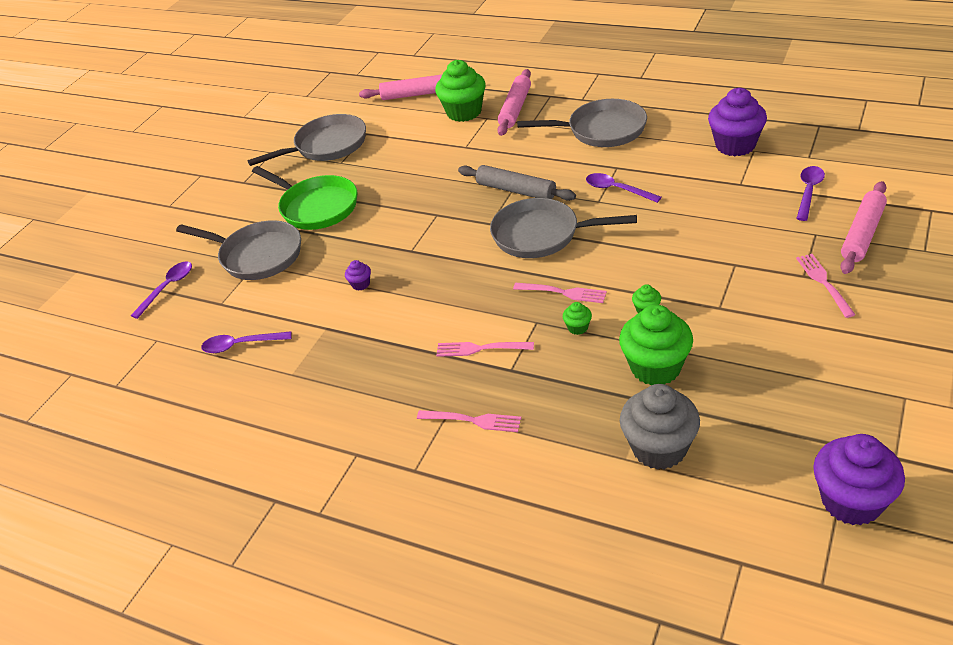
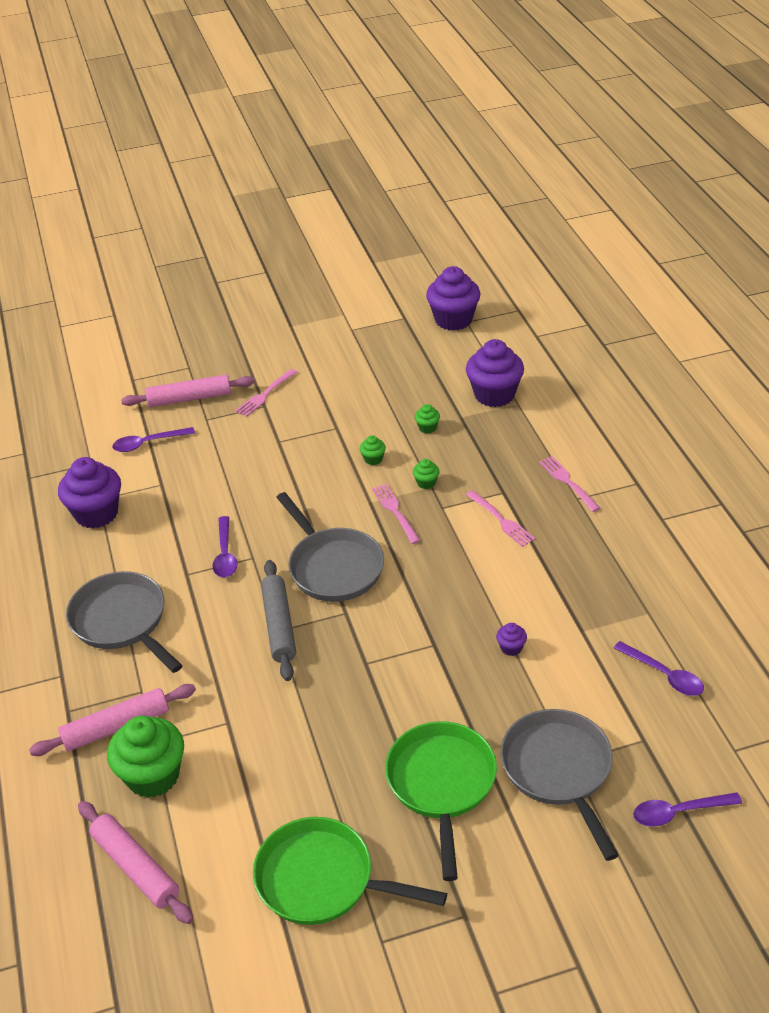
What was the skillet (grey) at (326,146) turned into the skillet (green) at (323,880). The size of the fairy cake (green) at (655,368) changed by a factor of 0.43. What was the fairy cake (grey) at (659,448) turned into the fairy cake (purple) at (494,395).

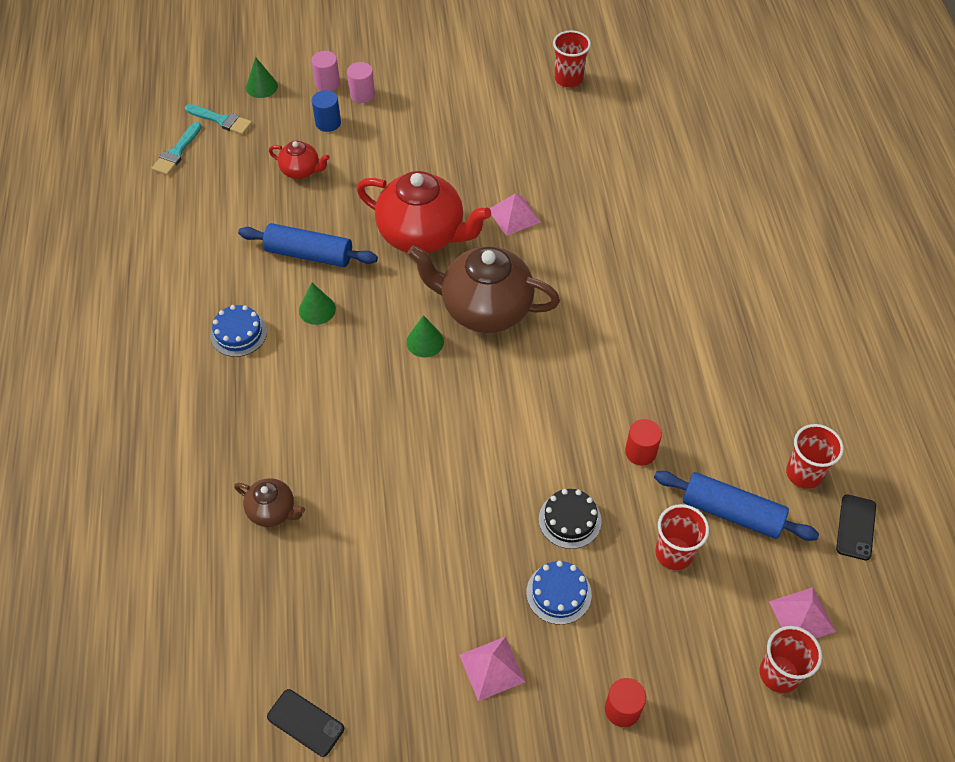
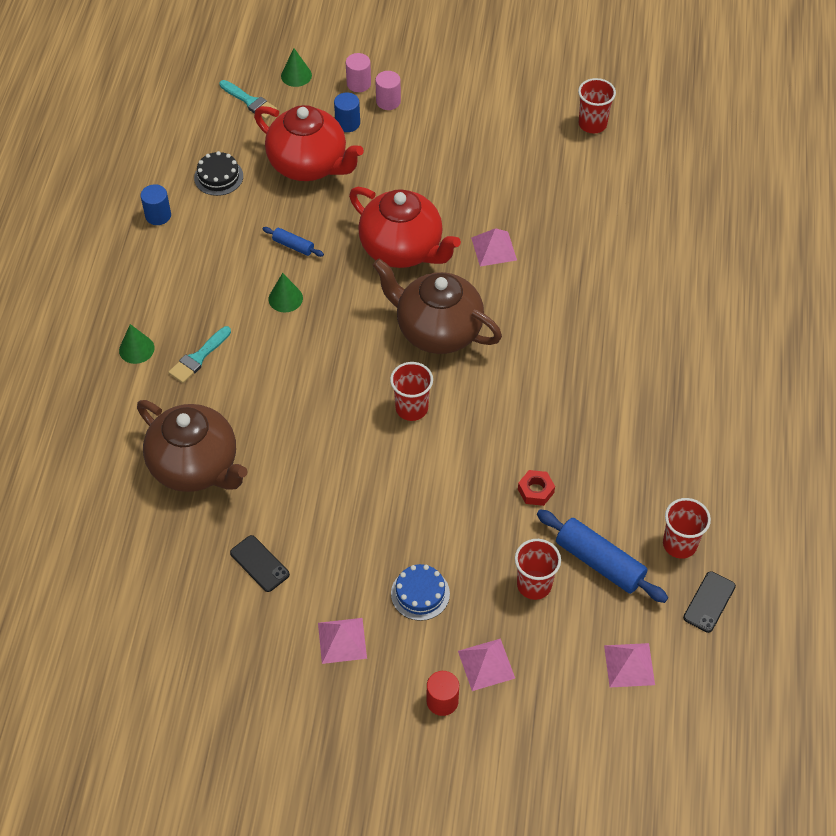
The brush (teal) ended up elsewhere, having gone from (177,152) to (198,357). The size of the china teapot (red) at (301,170) changed by a factor of 2.06. The size of the dough roller (blue) at (309,254) changed by a factor of 0.52. The second view lost the cake (blue) at (238,333). The cone shape (green) ended up elsewhere, having gone from (425,341) to (136,349). Where the cylinder (red) stood at (640,452), the nut (red) came to stand at (535,491). The size of the china teapot (brown) at (272,511) changed by a factor of 2.06. The cake (ebony) ended up elsewhere, having gone from (570,520) to (218,177). The cup (red) ended up elsewhere, having gone from (779,674) to (411,408). The mobile phone (ebony) ended up elsewhere, having gone from (305,722) to (259,563). The second view gained the cylinder (blue) at (158,215). The second view gained the solid pyramid (rose-pink) at (486,664).

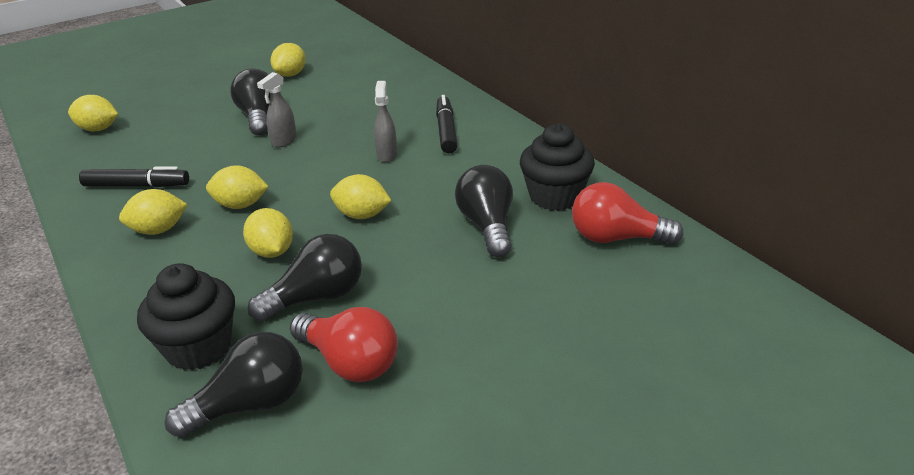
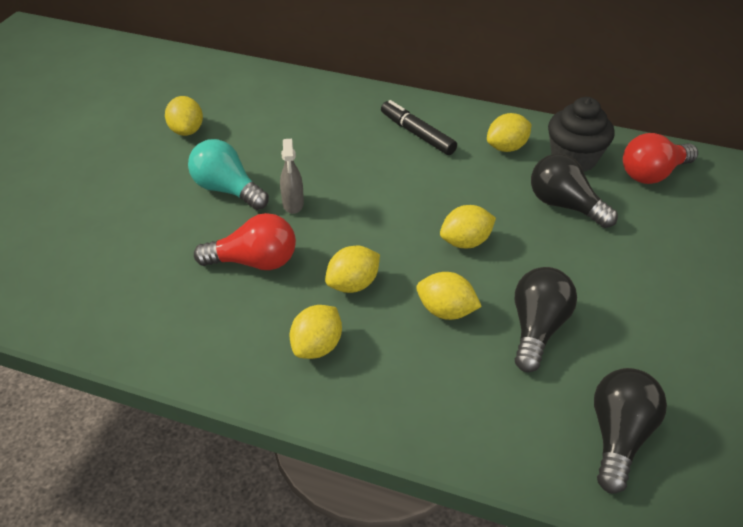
What was the light bulb (ebony) at (258,117) turned into the light bulb (teal) at (227,190). The second view lost the spray cleaner (grey) at (387,155). The toy lemon (golden) ended up elsewhere, having gone from (98,129) to (506,147). The second view lost the marker pen (ebony) at (136,186). The second view lost the fairy cake (ebony) at (199,347). The light bulb (red) ended up elsewhere, having gone from (350,362) to (254,261).

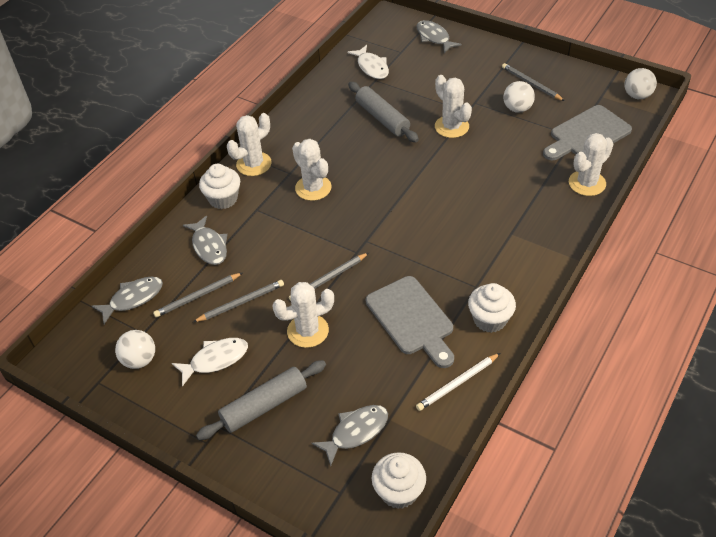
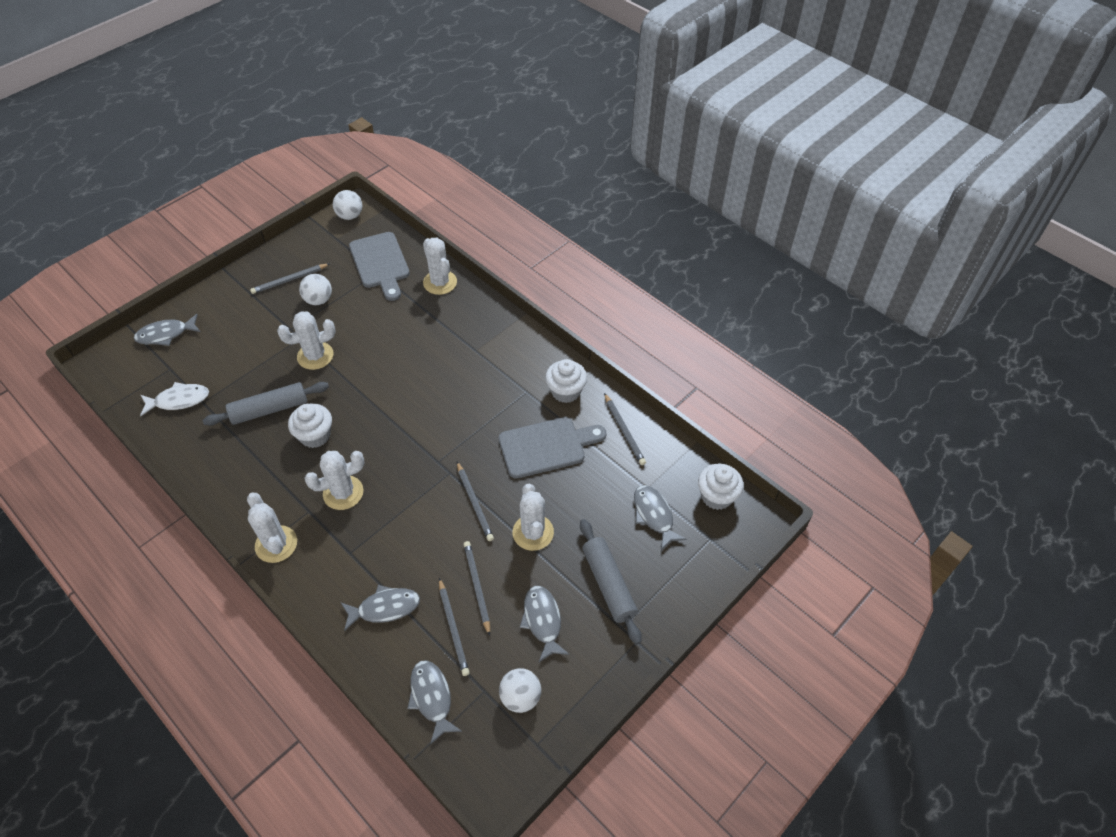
The fairy cake (pure white) ended up elsewhere, having gone from (223,199) to (315,435). What was the toy fish (pure white) at (215,360) turned into the toy fish (grey) at (542,621). What was the wooden pencil (pure white) at (457,383) turned into the wooden pencil (grey) at (624,431).

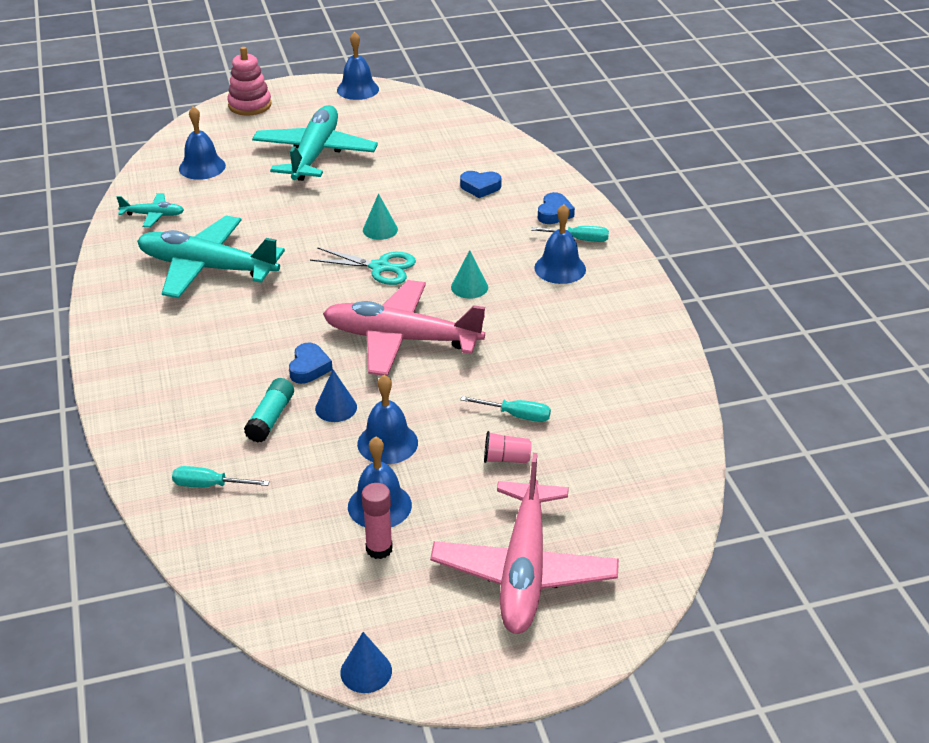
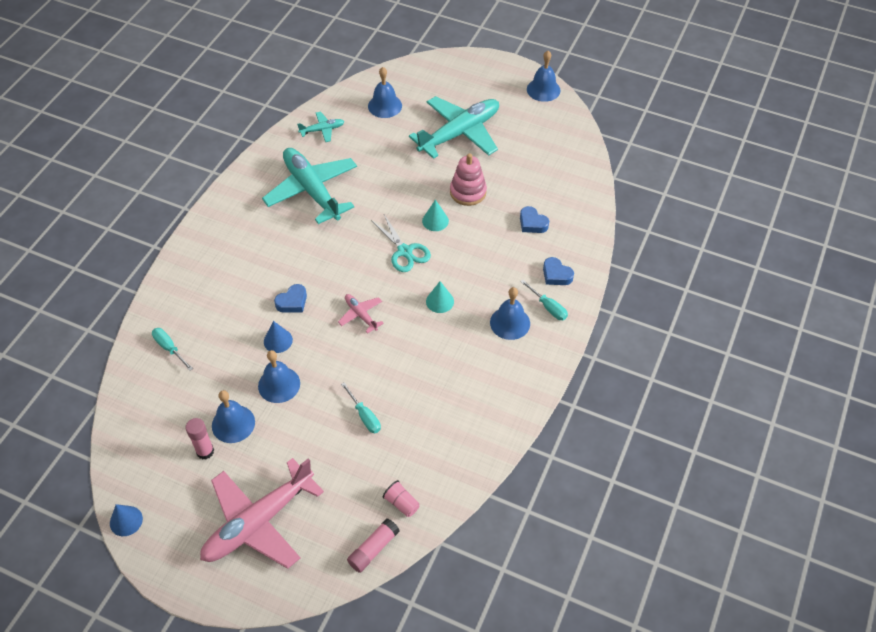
The ring stacker (rose-pink) ended up elsewhere, having gone from (250,105) to (468,192). The heart shape (blue) at (554,213) ended up facing another way, 75 degrees clockwise from before. The plane (teal) at (153,215) ended up facing another way, 60 degrees counterclockwise from before. The size of the plane (rose-pink) at (401,339) changed by a factor of 0.45. The second view lost the glue stick (teal) at (271,418). The cup (rose-pink) ended up elsewhere, having gone from (506,459) to (402,503). The second view gained the glue stick (rose-pink) at (373,549).

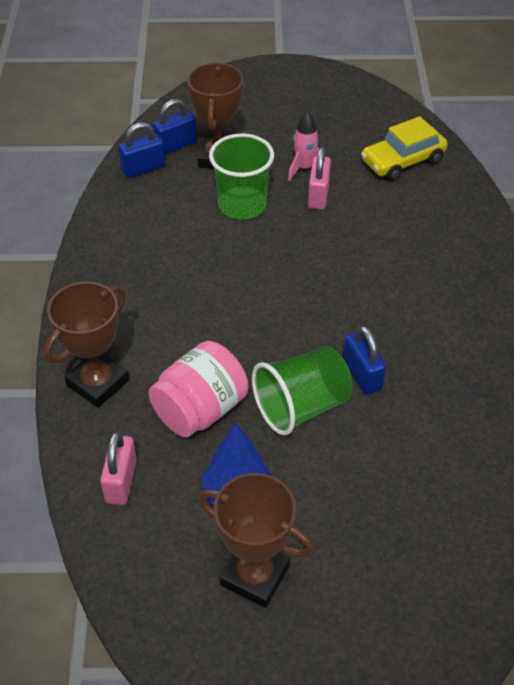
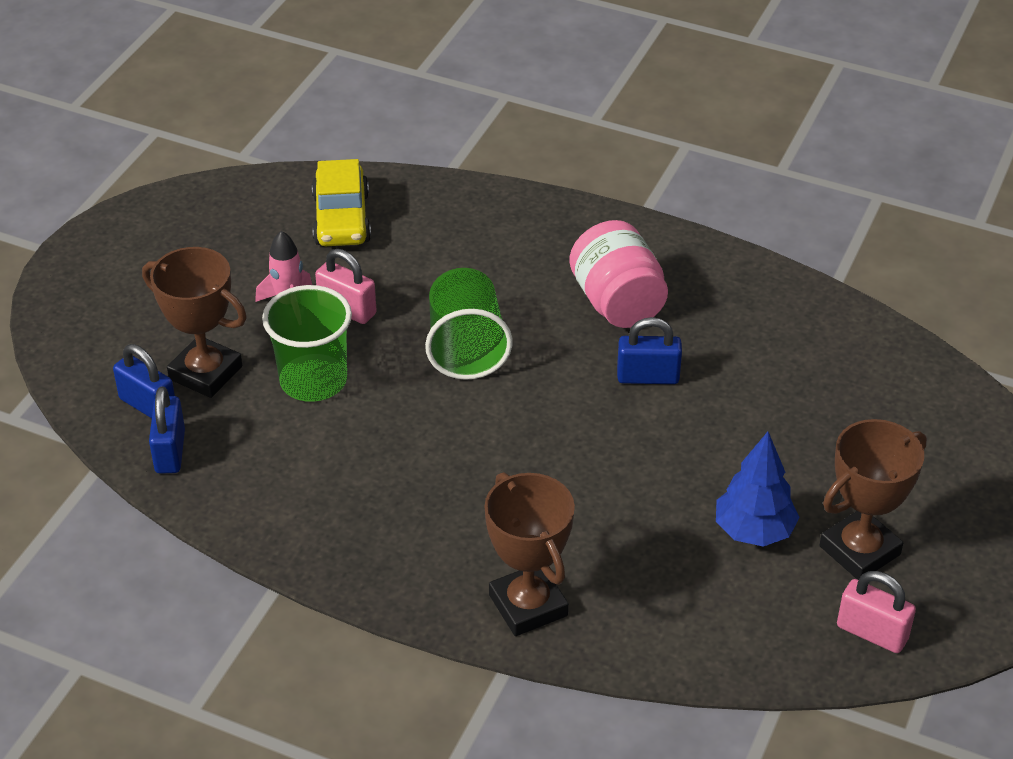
The padlock (blue) at (175,145) ended up facing another way, 45 degrees counterclockwise from before. The jam jar (rose-pink) ended up elsewhere, having gone from (200,410) to (617,303). The cup (green) ended up elsewhere, having gone from (301,407) to (466,347). The padlock (rose-pink) ended up elsewhere, having gone from (121,481) to (872,633).

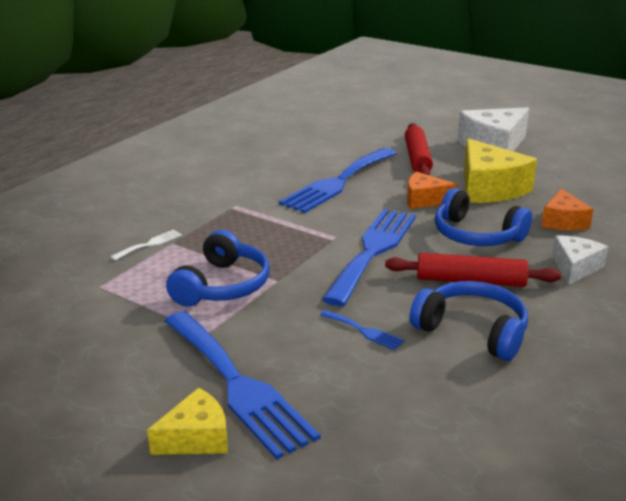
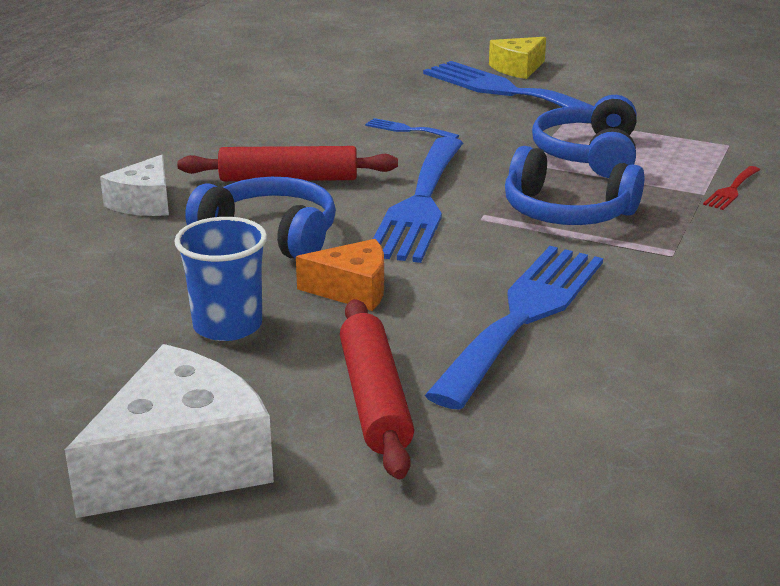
Where the cheese wedge (golden) stood at (489,188), the cup (blue) came to stand at (227,326). The second view lost the cheese wedge (orange-coloured) at (563,221). What was the fork (pure white) at (149,244) turned into the fork (red) at (731,190). The headset (blue) ended up elsewhere, having gone from (472,331) to (566,212).

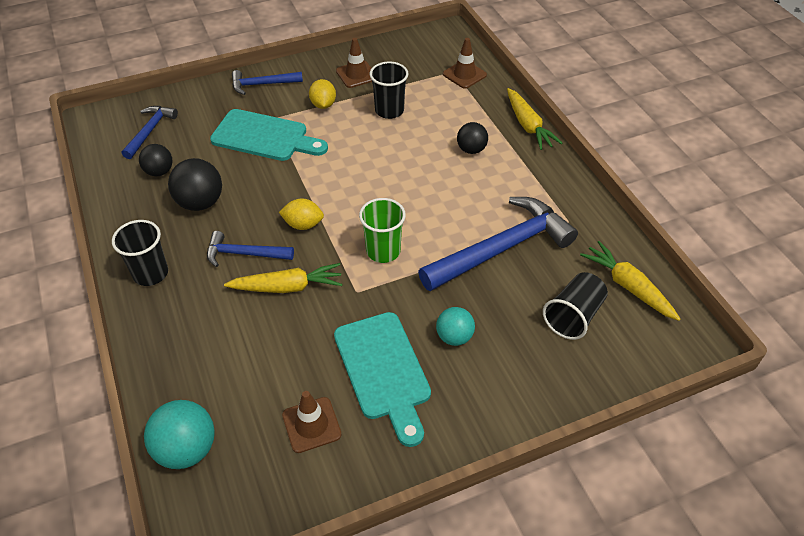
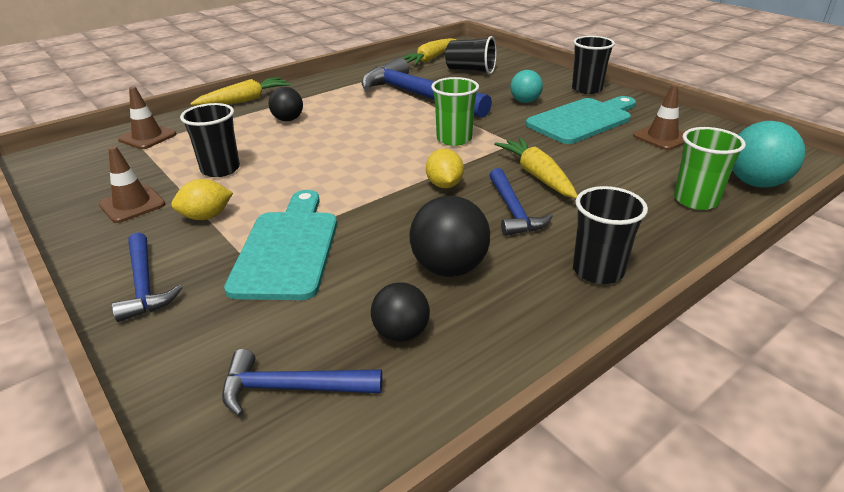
The second view gained the cup (ebony) at (586,89). The second view gained the cup (green) at (695,200).

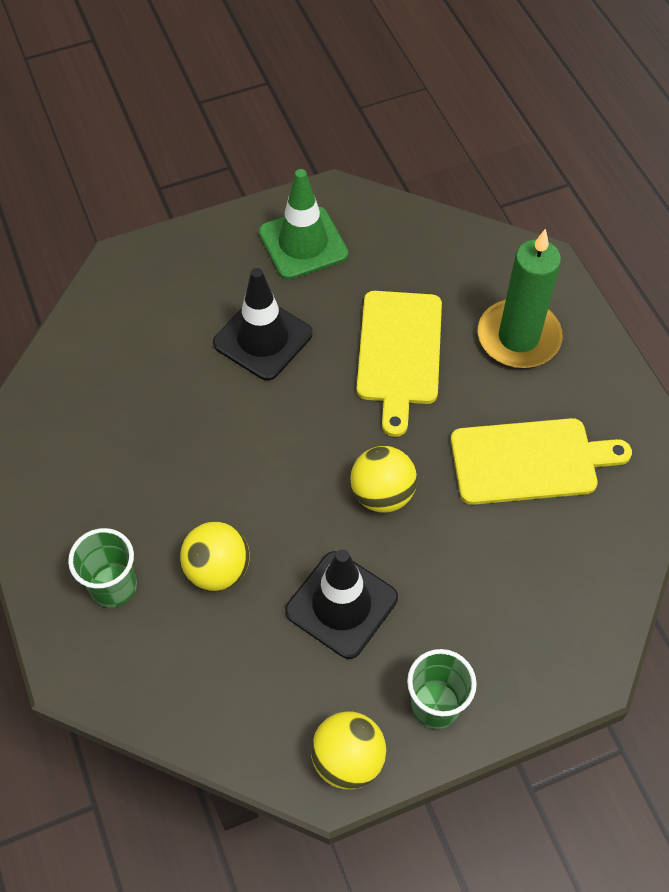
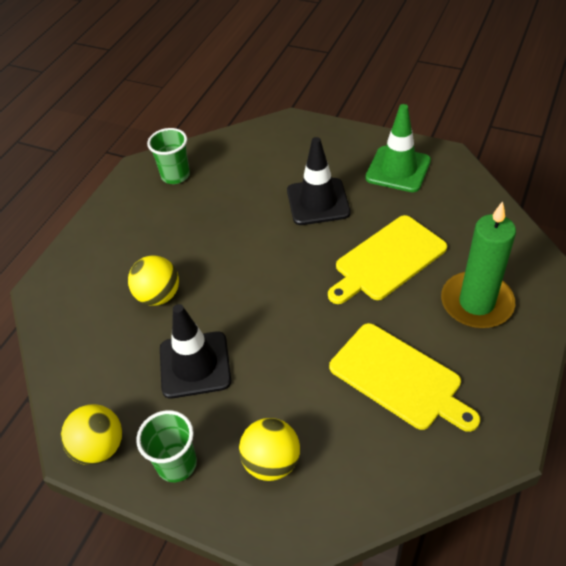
The ball (golden) ended up elsewhere, having gone from (382,494) to (271,462). The cup (green) ended up elsewhere, having gone from (113,586) to (175,175).

